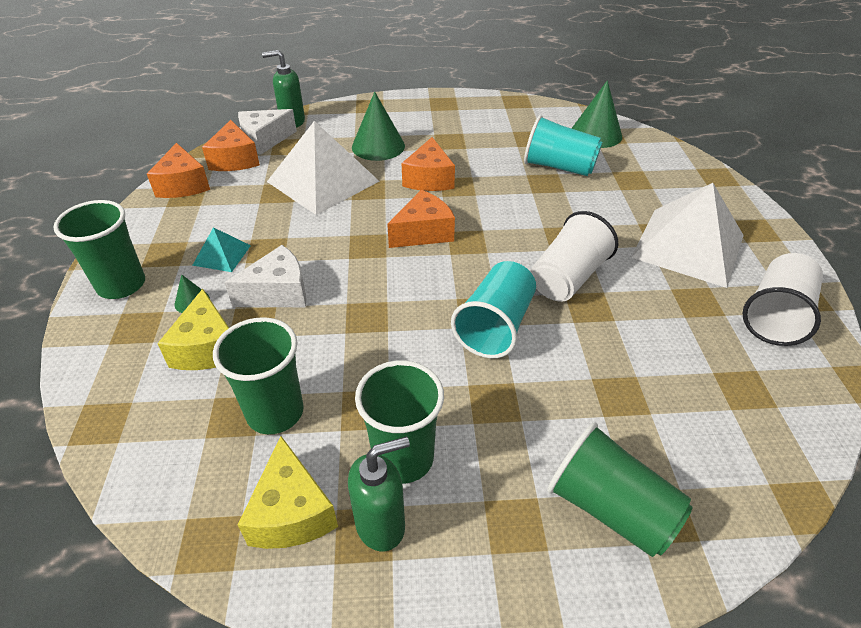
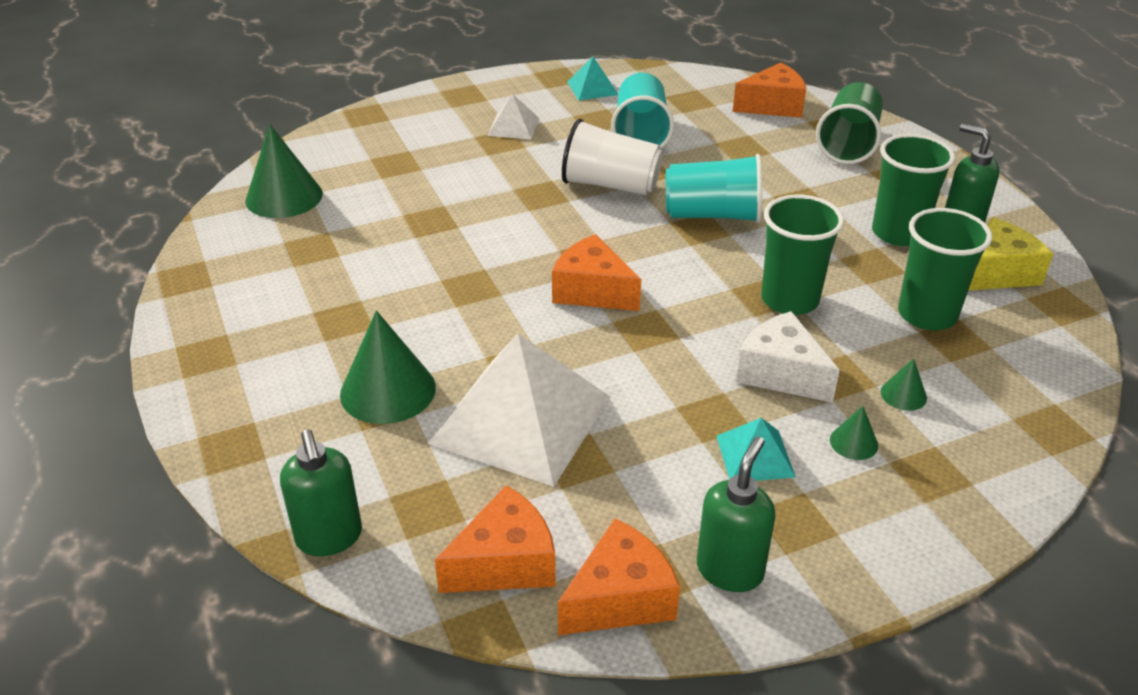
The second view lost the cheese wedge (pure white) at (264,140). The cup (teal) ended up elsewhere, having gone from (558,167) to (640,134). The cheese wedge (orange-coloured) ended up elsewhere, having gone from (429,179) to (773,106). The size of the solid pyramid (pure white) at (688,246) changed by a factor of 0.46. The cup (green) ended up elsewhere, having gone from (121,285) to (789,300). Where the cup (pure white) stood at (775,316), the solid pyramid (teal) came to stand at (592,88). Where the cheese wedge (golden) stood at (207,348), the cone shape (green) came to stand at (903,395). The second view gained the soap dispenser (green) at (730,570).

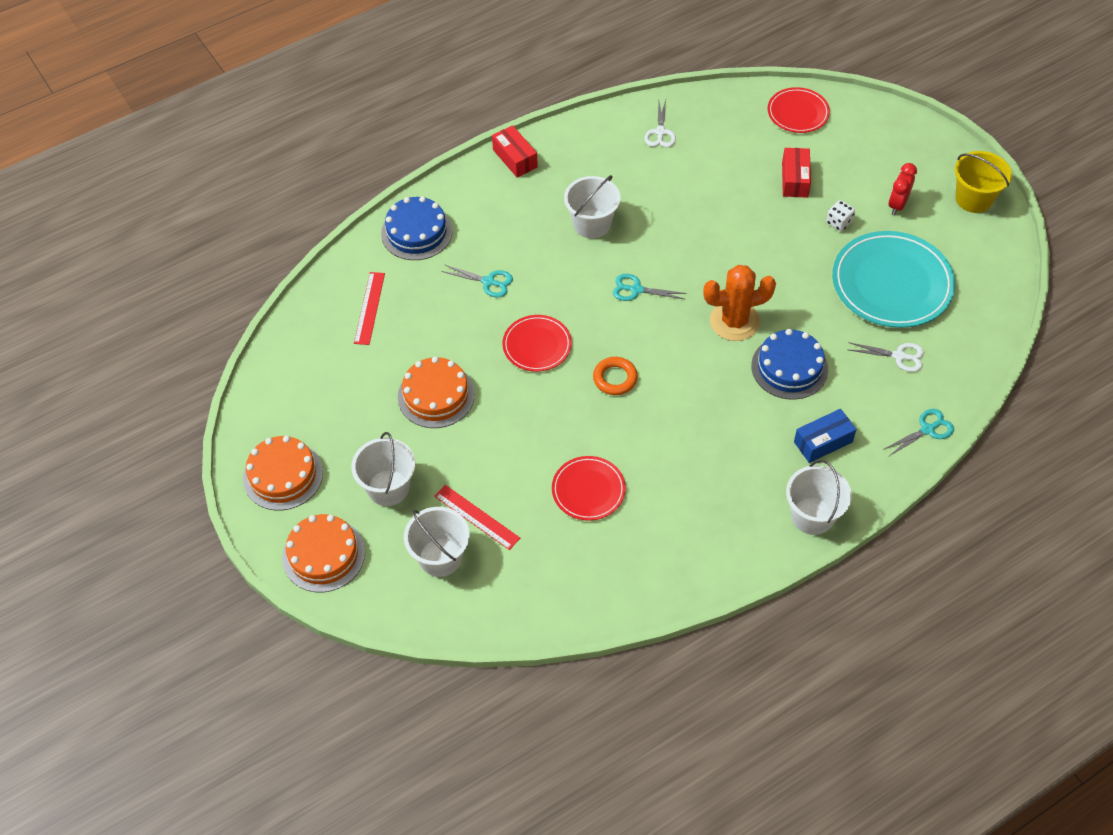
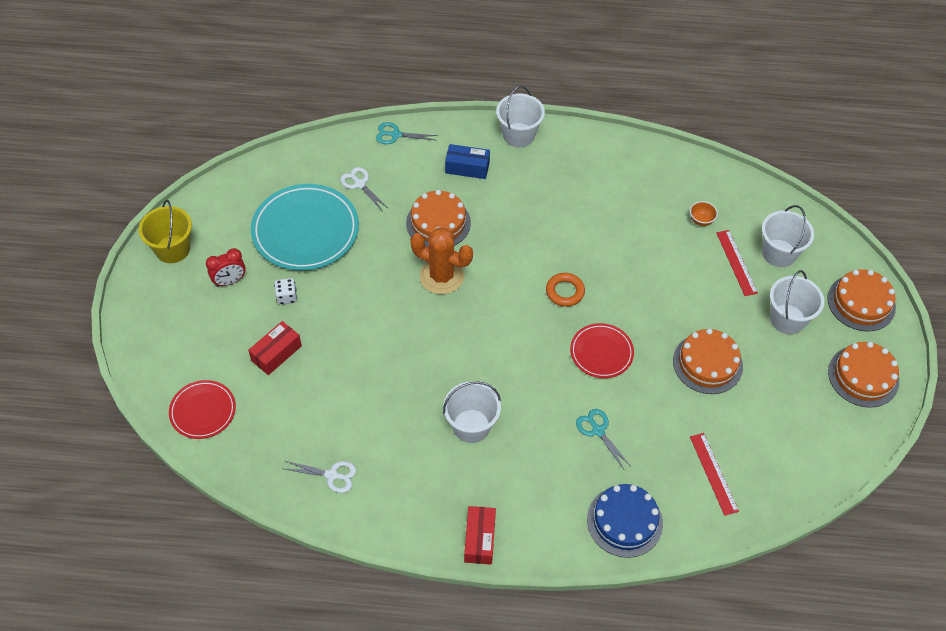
The pair of scissors (pure white) at (660,132) ended up facing another way, 60 degrees clockwise from before. The ruler (red) at (369,308) ended up facing another way, 60 degrees counterclockwise from before. The second view lost the pair of scissors (teal) at (636,290). What was the cake (blue) at (789,367) turned into the cake (orange-coloured) at (438,223). The second view lost the plate (red) at (588,490). The second view gained the serving bowl (orange-coloured) at (701,220).

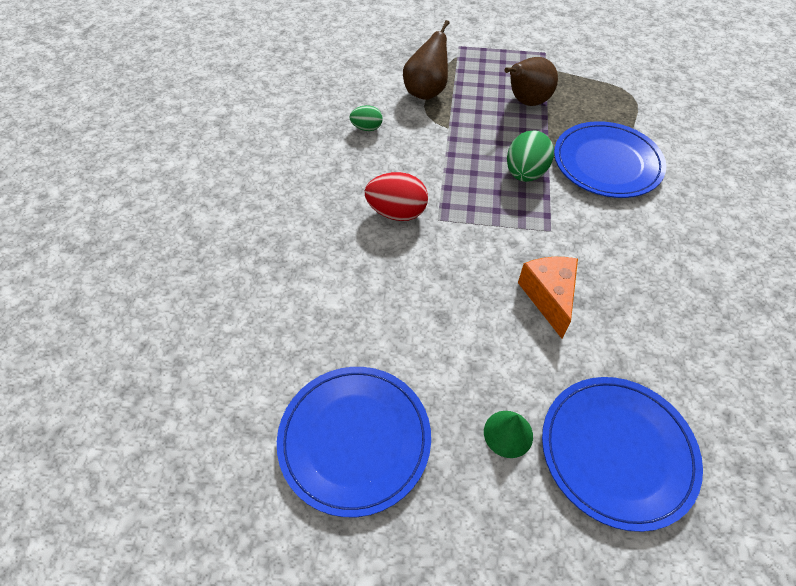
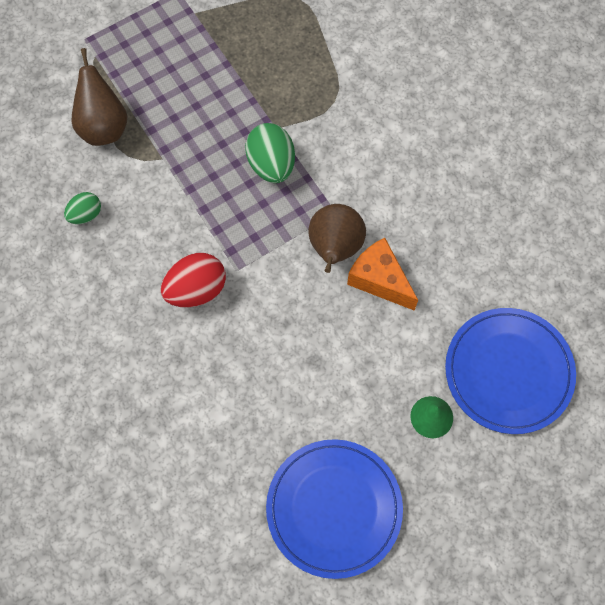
The pear (brown) ended up elsewhere, having gone from (526,102) to (335,248). The second view lost the plate (blue) at (607,163).

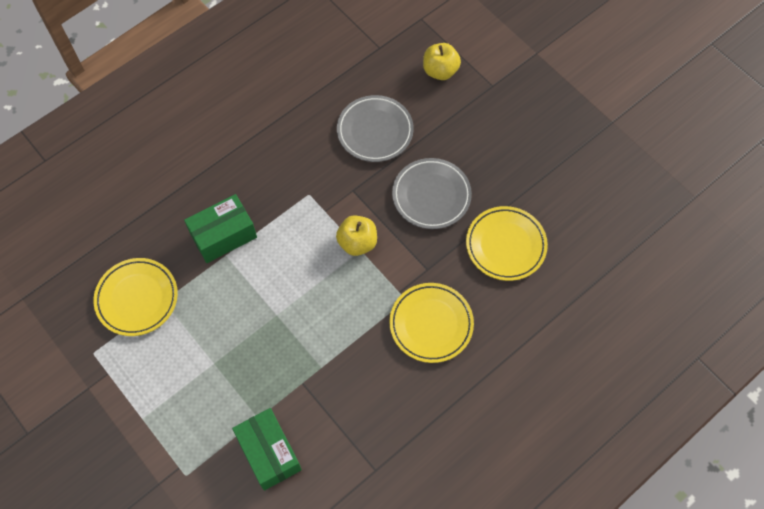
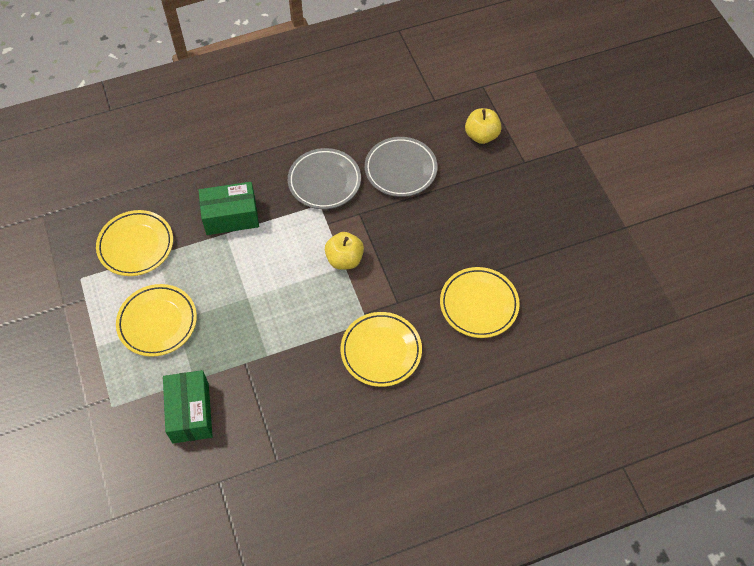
The plate (grey) ended up elsewhere, having gone from (431,196) to (324,181). The second view gained the plate (golden) at (157,322).

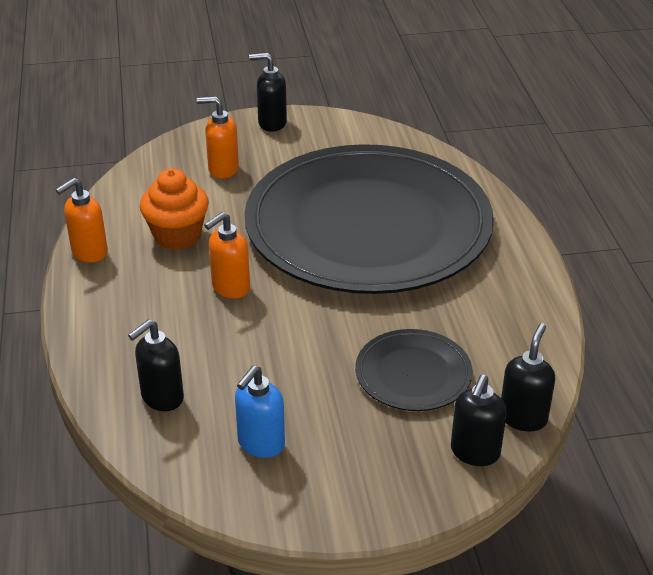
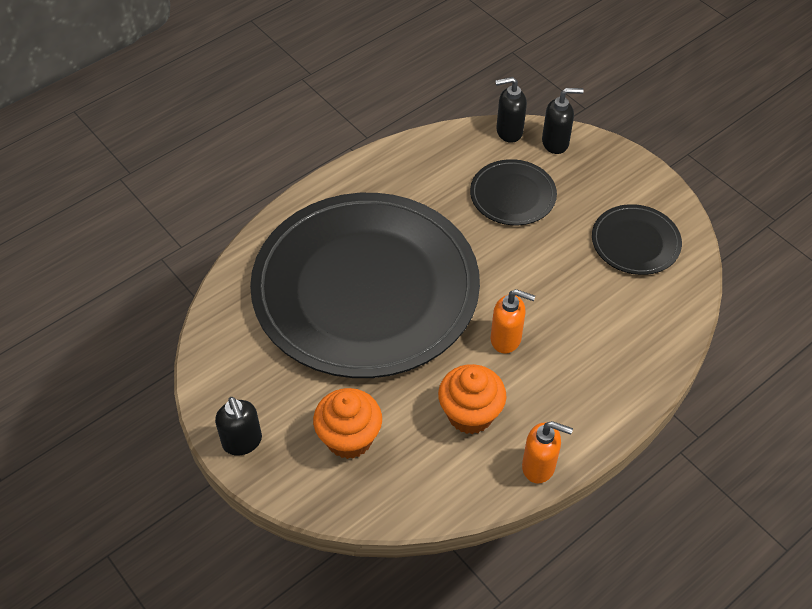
Where the soap dispenser (orange-coloured) stood at (222,169), the fairy cake (orange-coloured) came to stand at (349,438). The second view lost the soap dispenser (ebony) at (162,398). Where the soap dispenser (blue) stood at (260,444), the plate (ebony) came to stand at (635,242).

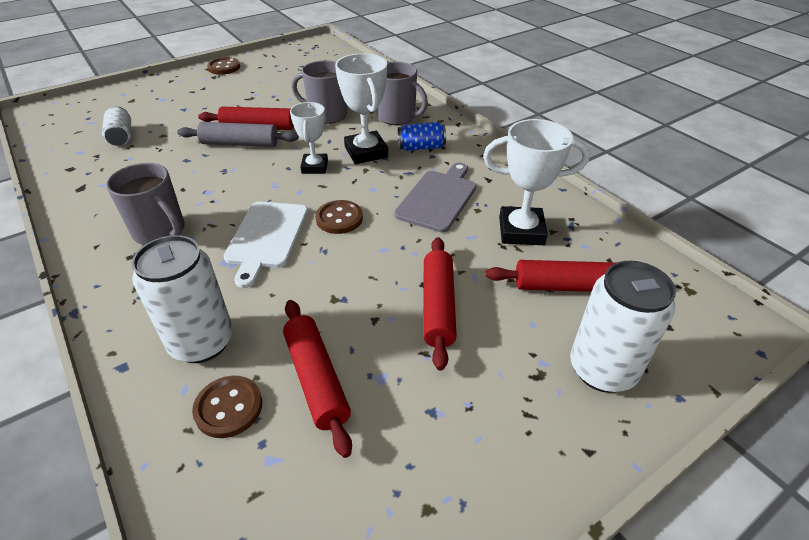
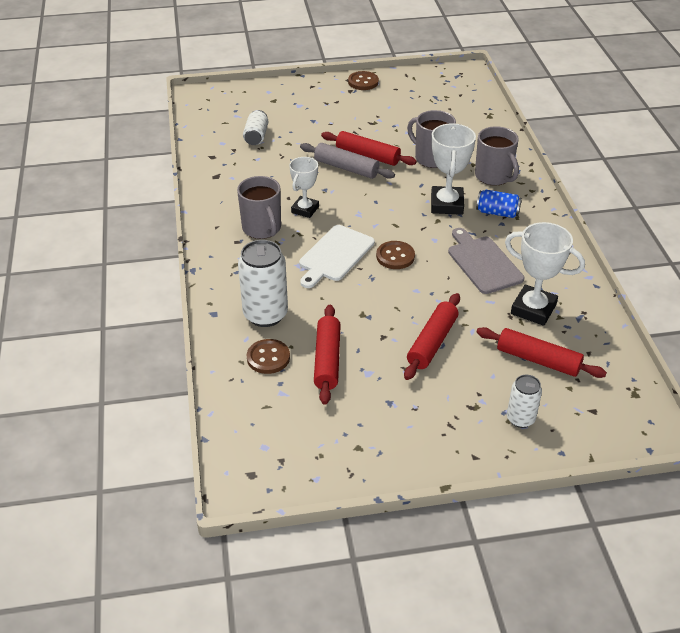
The award cup (pure white) ended up elsewhere, having gone from (315,167) to (305,209). The cutting board (grey) at (438,198) ended up facing another way, 75 degrees counterclockwise from before. The size of the can (pure white) at (602,369) changed by a factor of 0.58.

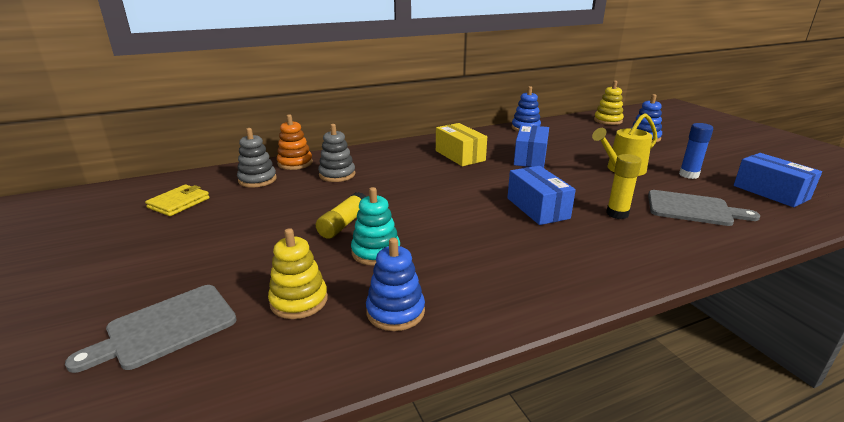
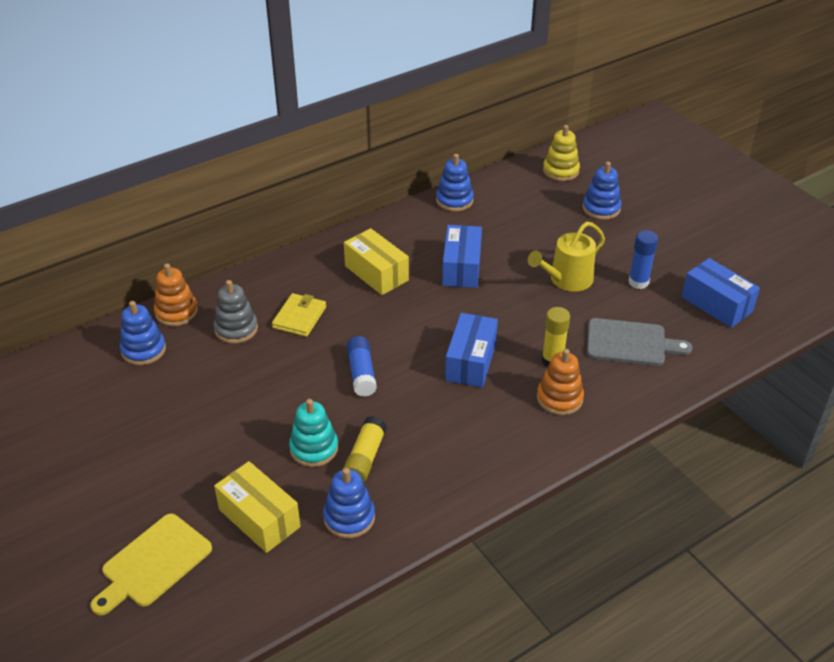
What was the ring stacker (grey) at (257,180) turned into the ring stacker (blue) at (143,350). The box (blue) at (537,208) ended up facing another way, 45 degrees clockwise from before. The billfold (golden) ended up elsewhere, having gone from (179,203) to (299,317). The glue stick (golden) ended up elsewhere, having gone from (344,224) to (365,458). Where the ring stacker (golden) stood at (299,301), the box (golden) came to stand at (259,518). What was the cutting board (grey) at (166,328) turned into the cutting board (golden) at (153,563). The second view gained the glue stick (blue) at (361,373). The second view gained the ring stacker (orange-coloured) at (559,398).

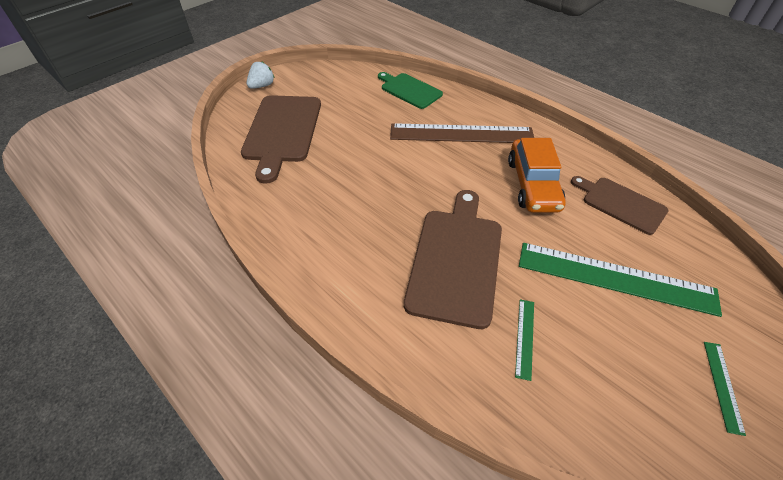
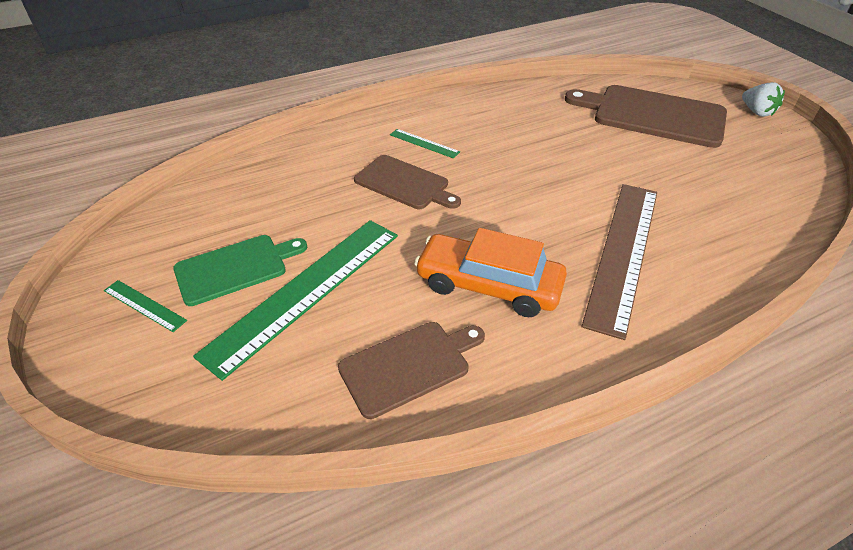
The cutting board (green) ended up elsewhere, having gone from (409,90) to (235,268). The size of the cutting board (brown) at (455,260) changed by a factor of 0.61. The ruler (green) ended up elsewhere, having gone from (525,338) to (424,143).

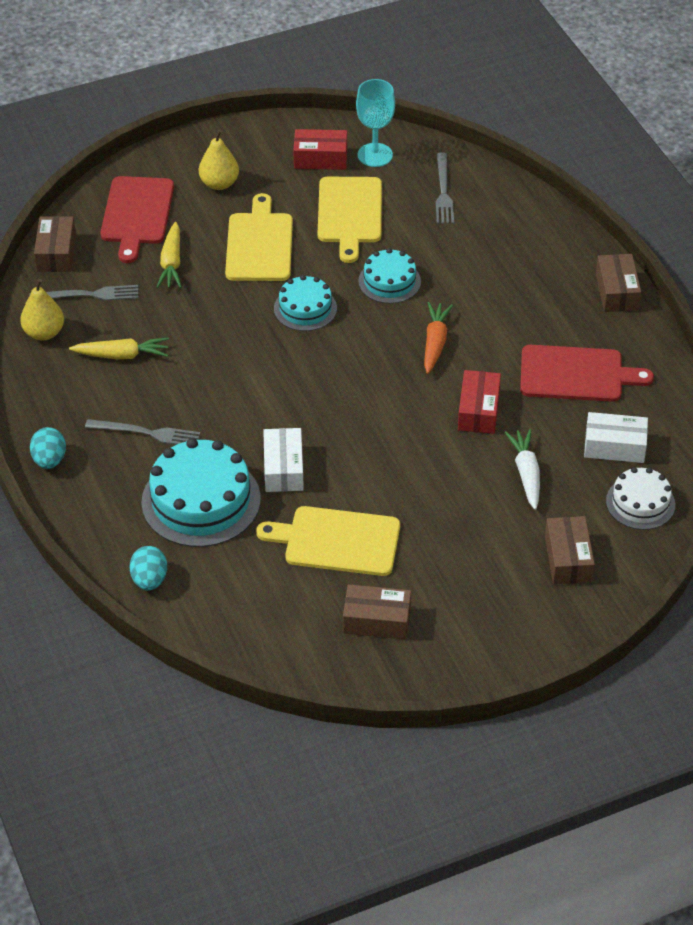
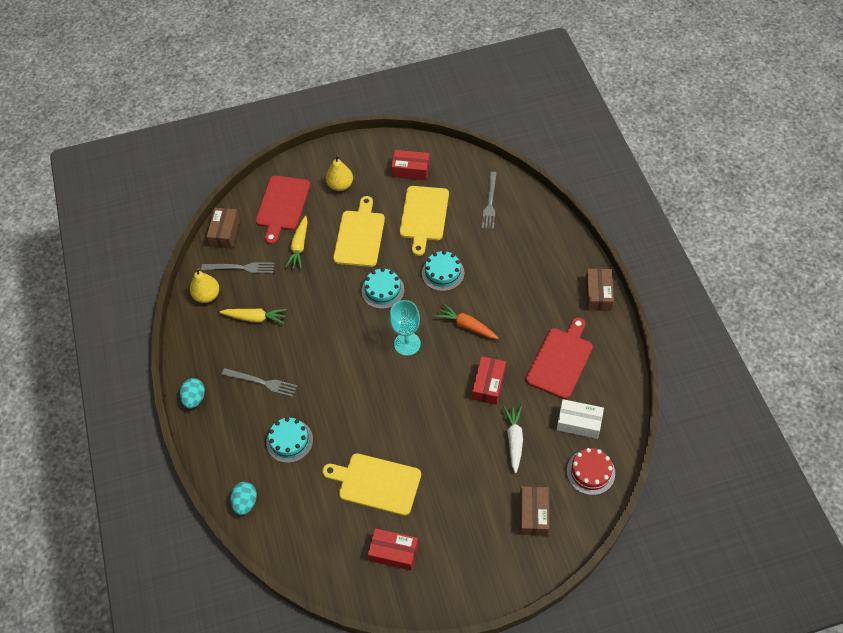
The chalice (teal) ended up elsewhere, having gone from (375,155) to (407,344). The toy carrot (orange-coloured) at (435,343) ended up facing another way, 75 degrees counterclockwise from before. The cutting board (red) at (576,374) ended up facing another way, 75 degrees counterclockwise from before. The second view lost the box (pure white) at (283,469). The size of the cake (teal) at (201,500) changed by a factor of 0.58. What was the cake (pure white) at (640,503) turned into the cake (red) at (590,472). What was the box (brown) at (377,621) turned into the box (red) at (393,552).

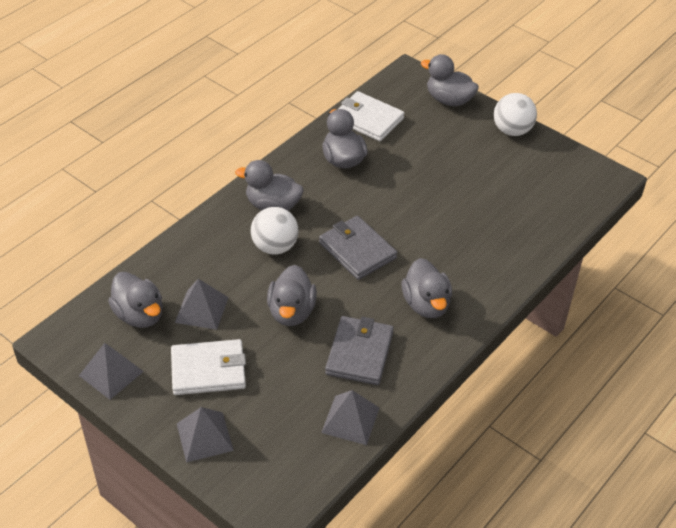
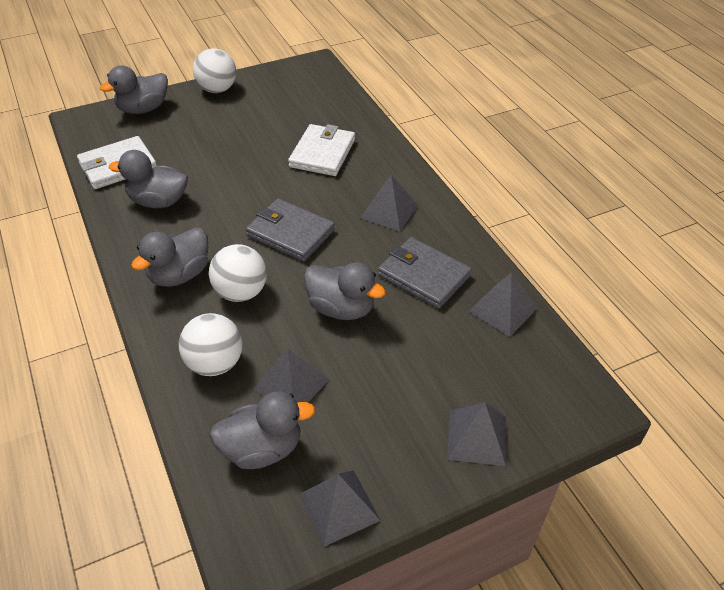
The billfold (grey) at (357,250) ended up facing another way, 45 degrees clockwise from before. Where the duck (grey) stood at (426,304), the solid pyramid (grey) came to stand at (389,211). The billfold (pure white) ended up elsewhere, having gone from (208,370) to (322,153). The second view gained the ball (pure white) at (215,363).

